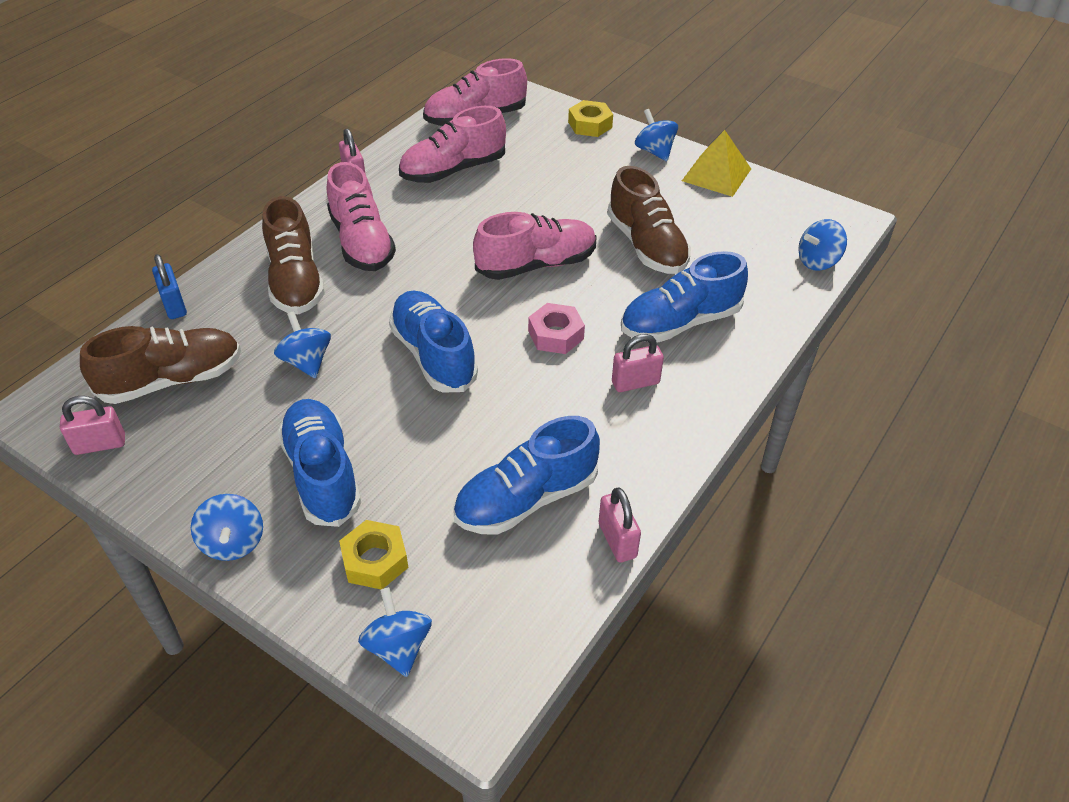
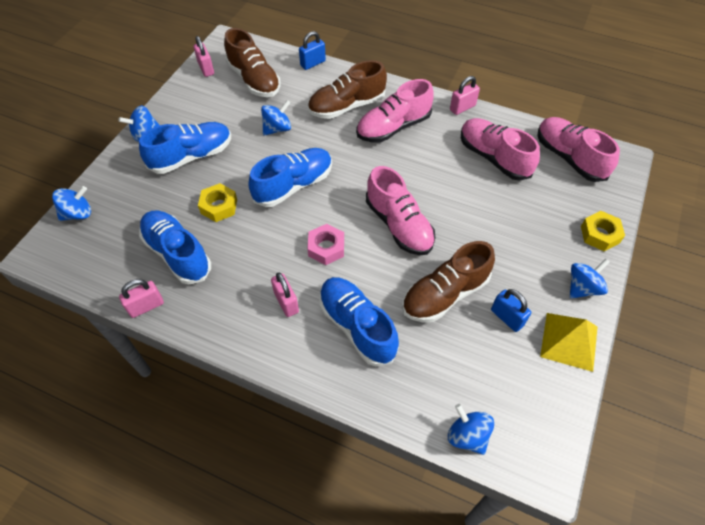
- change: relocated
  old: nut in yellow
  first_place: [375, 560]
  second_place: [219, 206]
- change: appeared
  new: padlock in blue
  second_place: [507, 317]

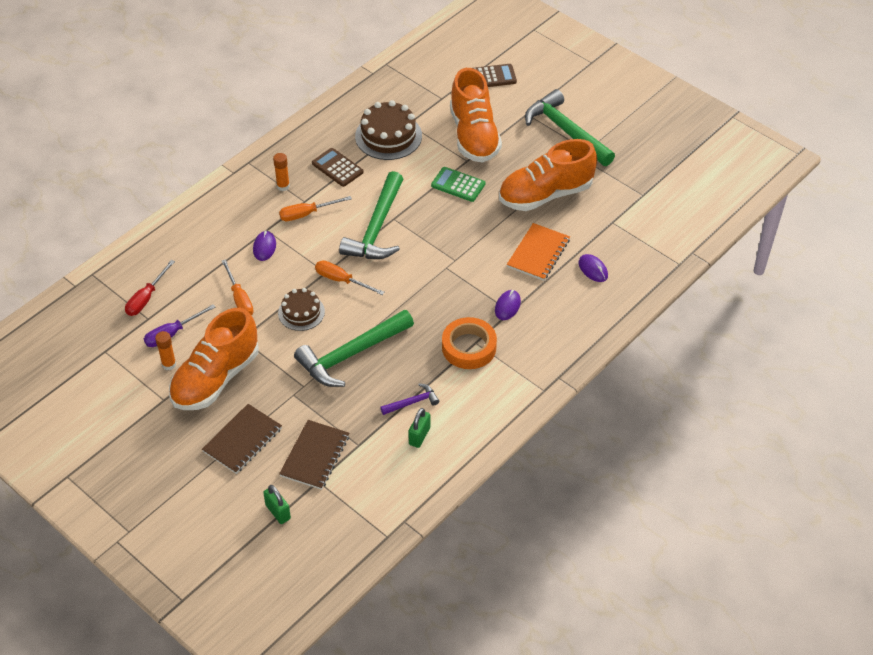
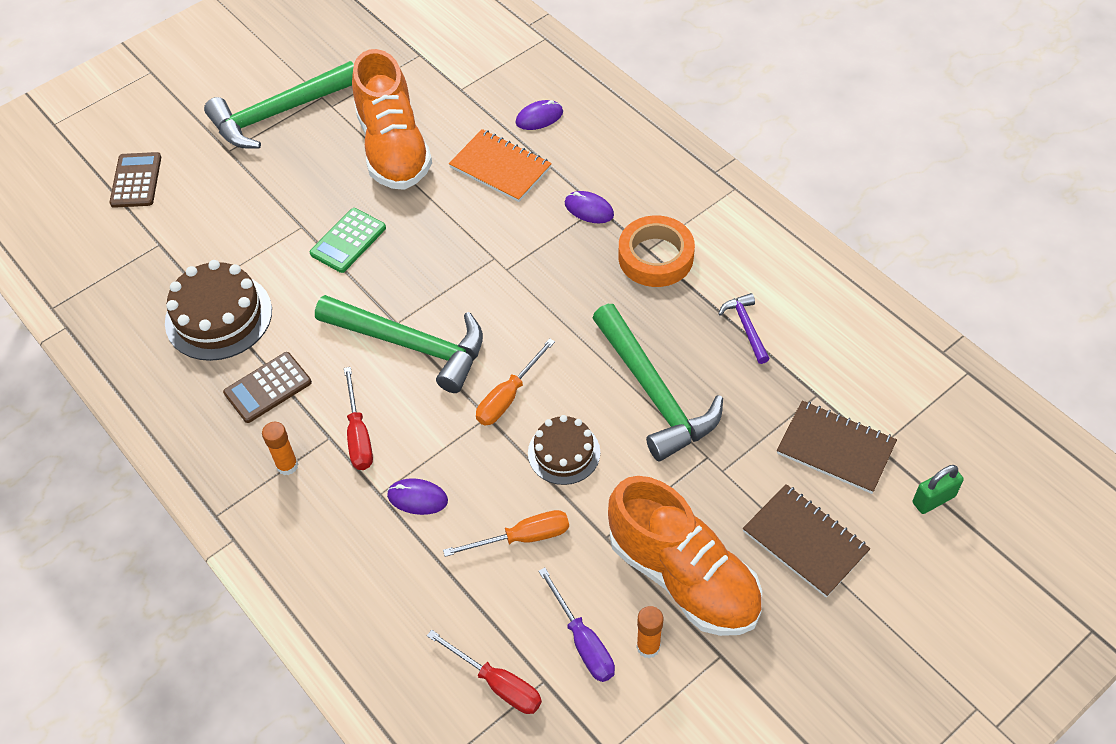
- change: colour
  old: screwdriver in orange
  new: screwdriver in red
  first_place: [307, 214]
  second_place: [358, 435]
- change: missing
  old: padlock in green
  first_place: [419, 436]
- change: missing
  old: shoe in orange
  first_place: [474, 135]

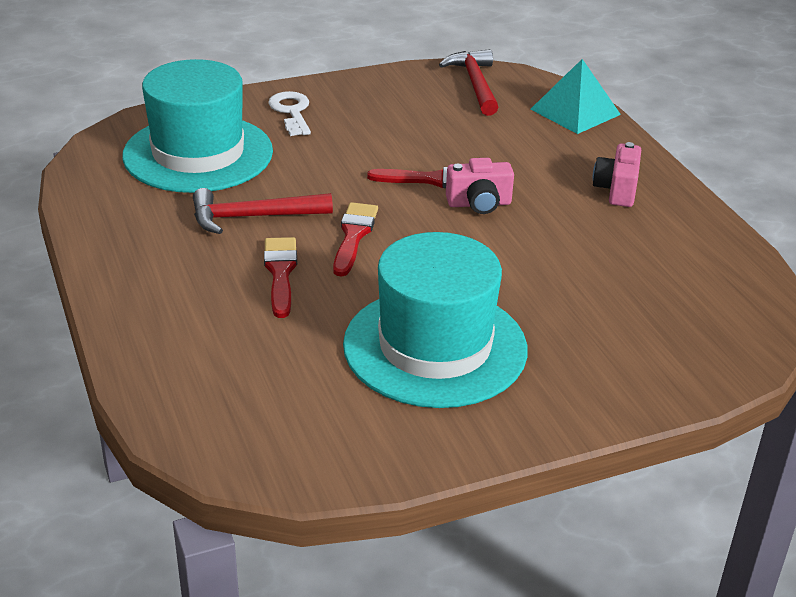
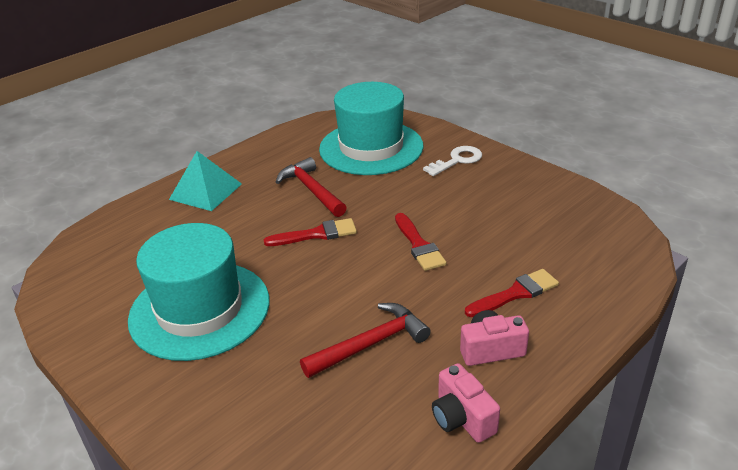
- change: relocated
  old: brush in red
  first_place: [280, 273]
  second_place: [515, 294]
- change: relocated
  old: hammer in red
  first_place: [475, 84]
  second_place: [370, 344]
- change: relocated
  old: camera in pink
  first_place: [479, 204]
  second_place: [462, 418]
- change: relocated
  old: pyramid in turquoise
  first_place: [575, 111]
  second_place: [205, 191]

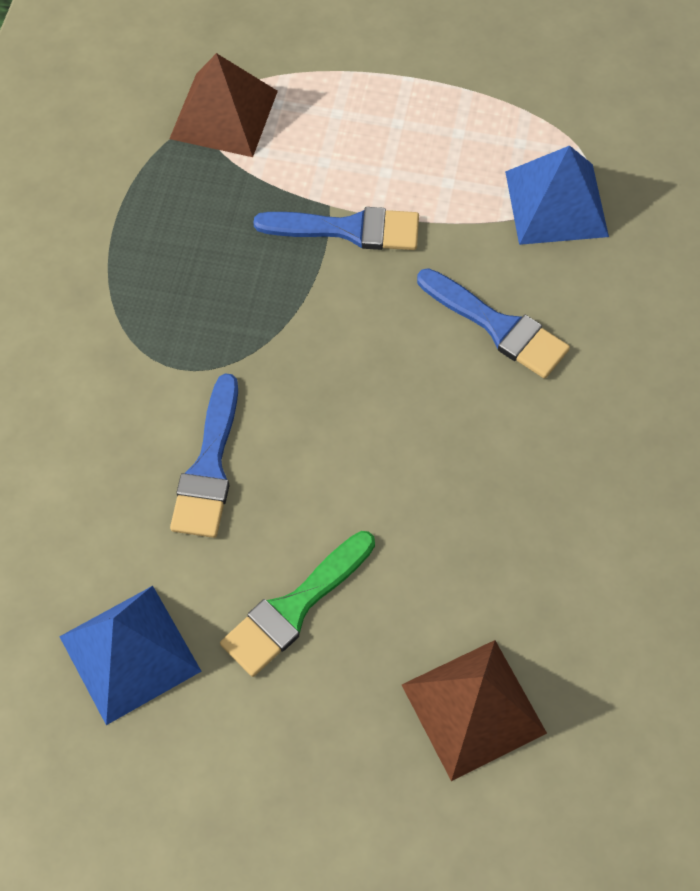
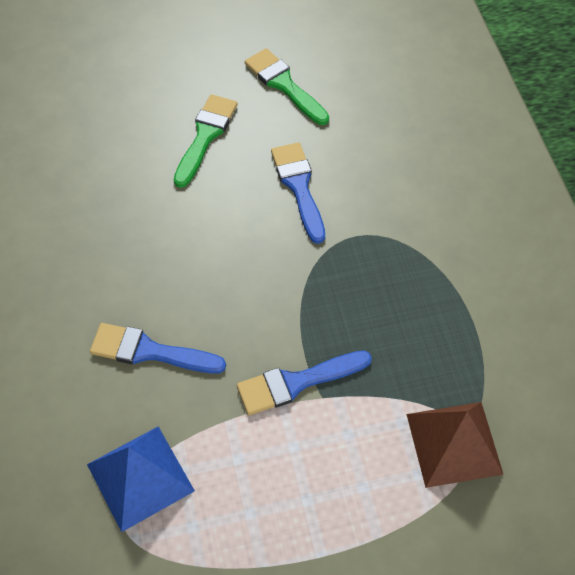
- change: exchanged
  old: pyramid in blue
  new: brush in green
  first_place: [129, 653]
  second_place: [284, 85]
- change: missing
  old: pyramid in brown
  first_place: [473, 708]

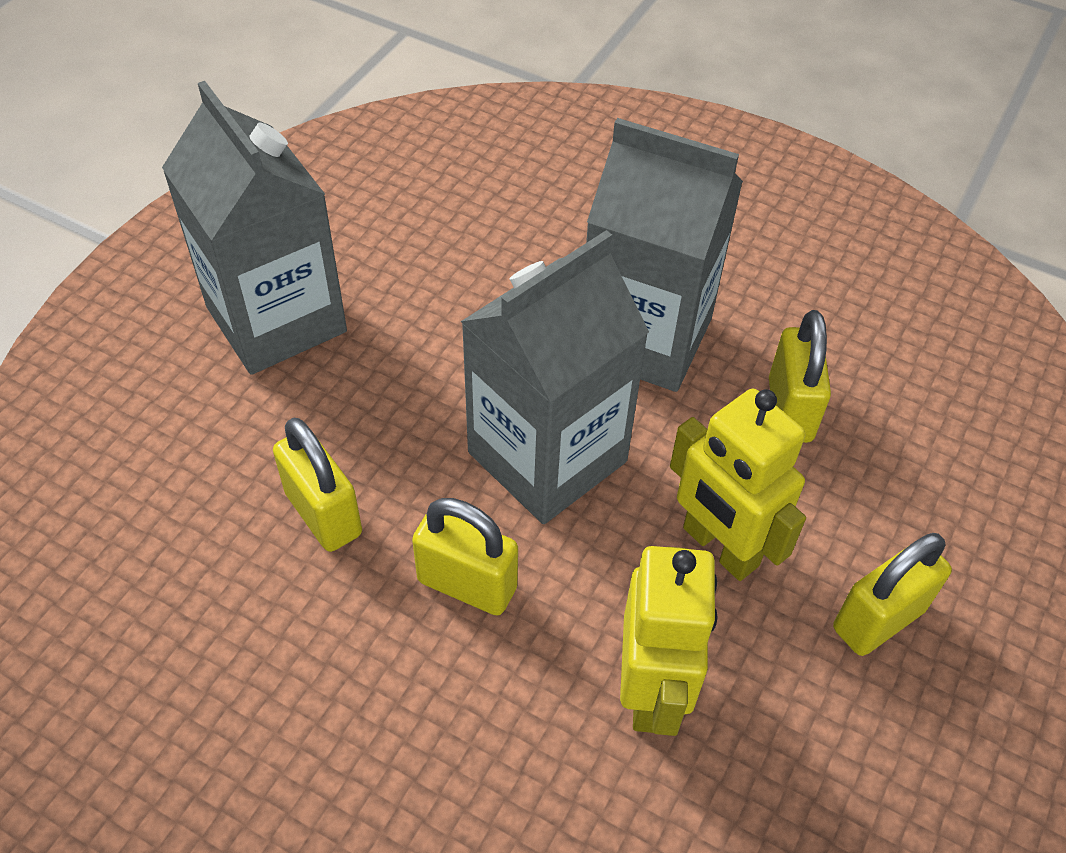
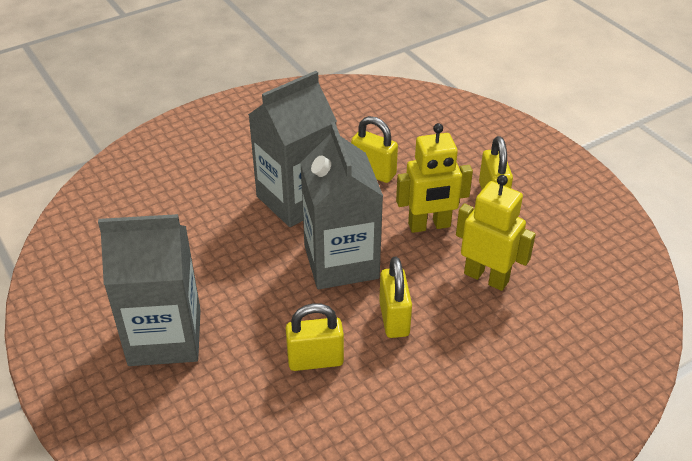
- change: spun
  old: padlock in yellow
  first_place: [467, 584]
  second_place: [394, 319]
  degrees: -60

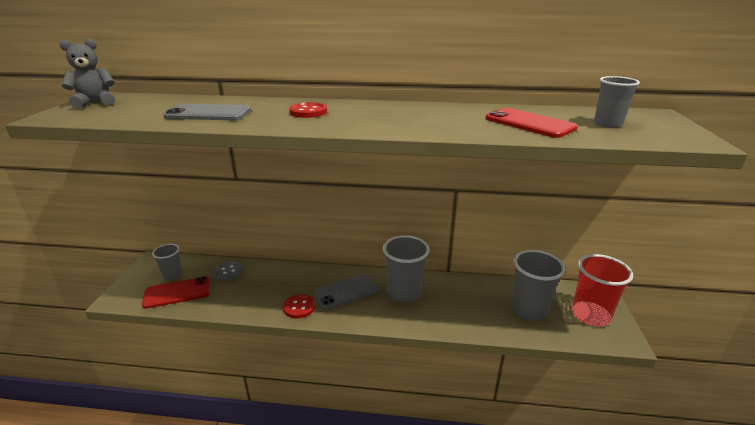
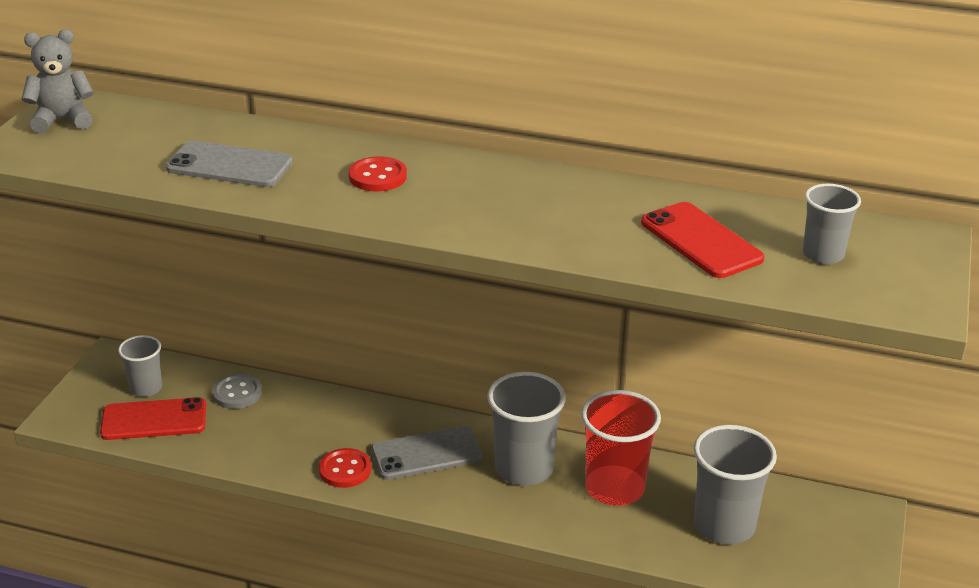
- change: relocated
  old: cup in red
  first_place: [590, 315]
  second_place: [615, 488]

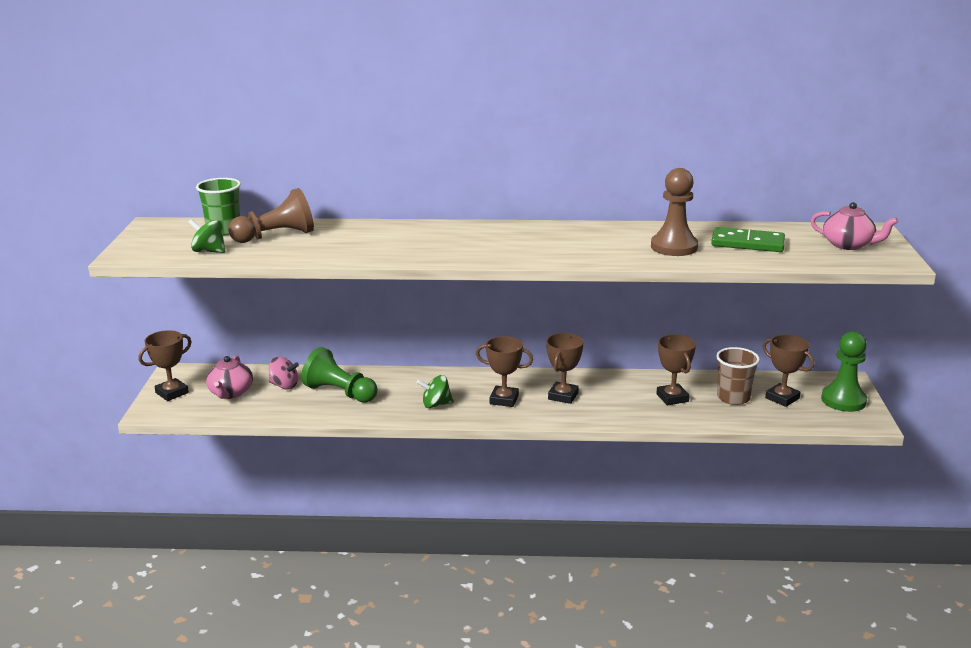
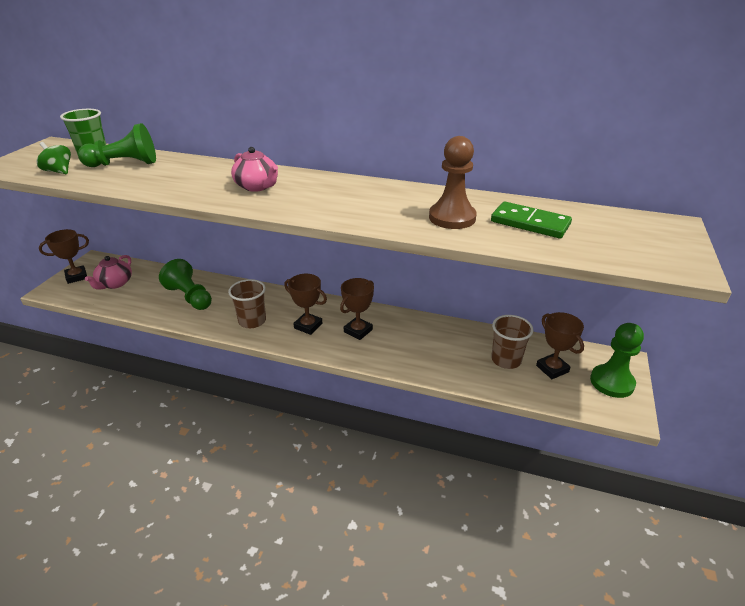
- change: colour
  old: pawn in brown
  new: pawn in green
  first_place: [276, 236]
  second_place: [124, 164]
- change: missing
  old: spinning top in pink
  first_place: [284, 385]
- change: exchanged
  old: spinning top in green
  new: cup in brown
  first_place: [436, 404]
  second_place: [252, 321]
- change: missing
  old: trophy in brown
  first_place: [672, 398]
- change: relocated
  old: teapot in pink
  first_place: [848, 245]
  second_place: [257, 186]

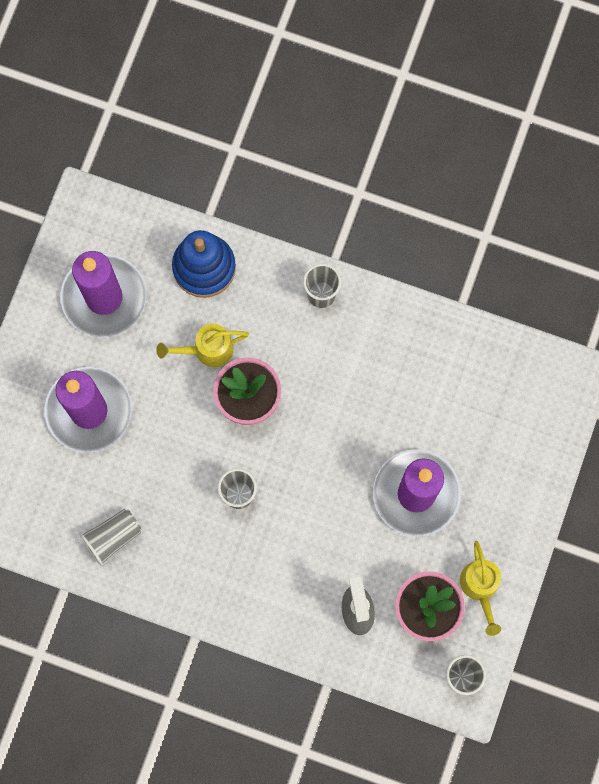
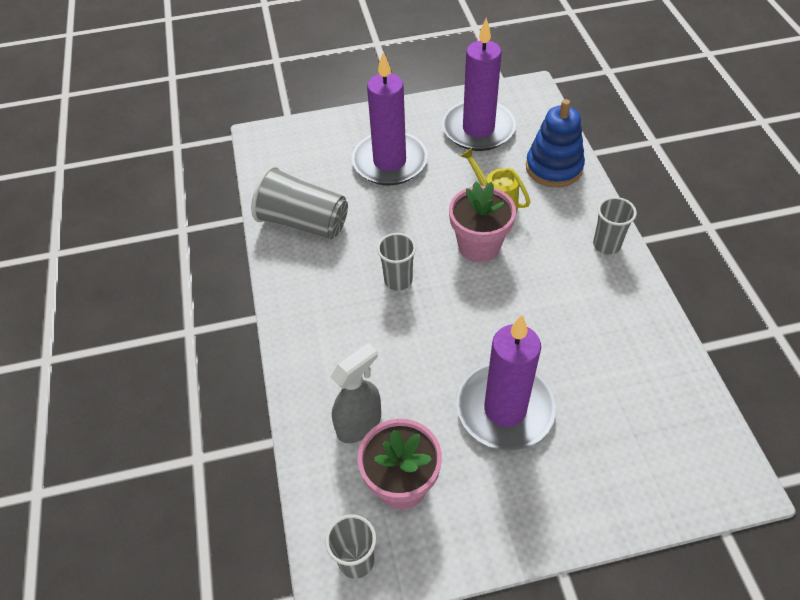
- change: size
  old: cup in grey
  first_place: [113, 537]
  second_place: [303, 222]
  factor: 1.66
- change: missing
  old: watering can in yellow
  first_place: [480, 587]

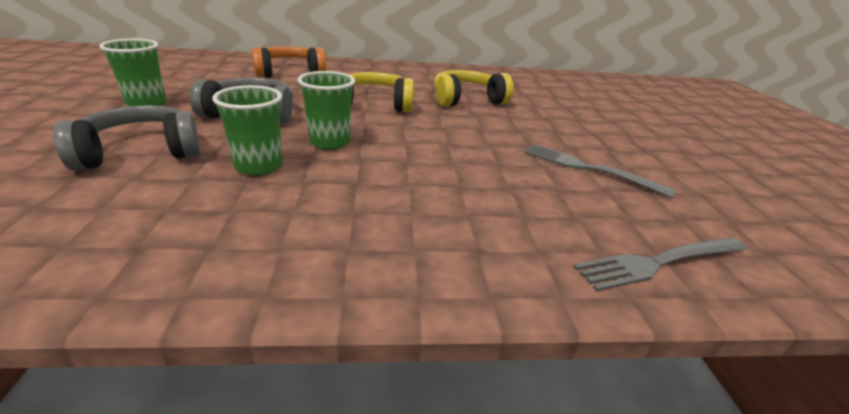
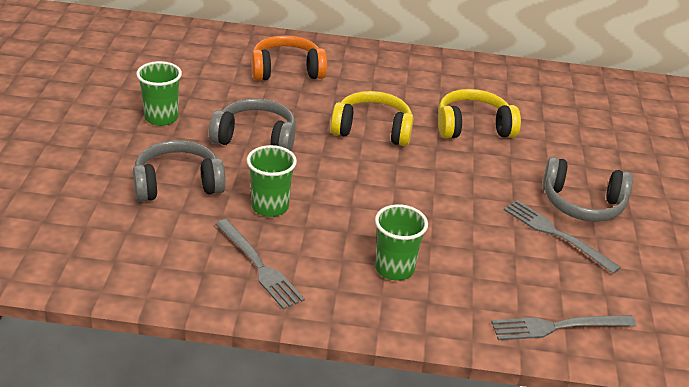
- change: relocated
  old: cup in green
  first_place: [330, 142]
  second_place: [394, 269]
- change: appeared
  new: fork in grey
  second_place: [260, 267]
- change: appeared
  new: headphones in grey
  second_place: [582, 204]

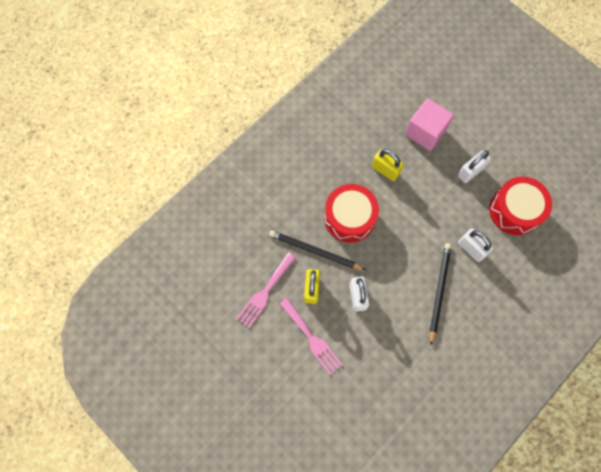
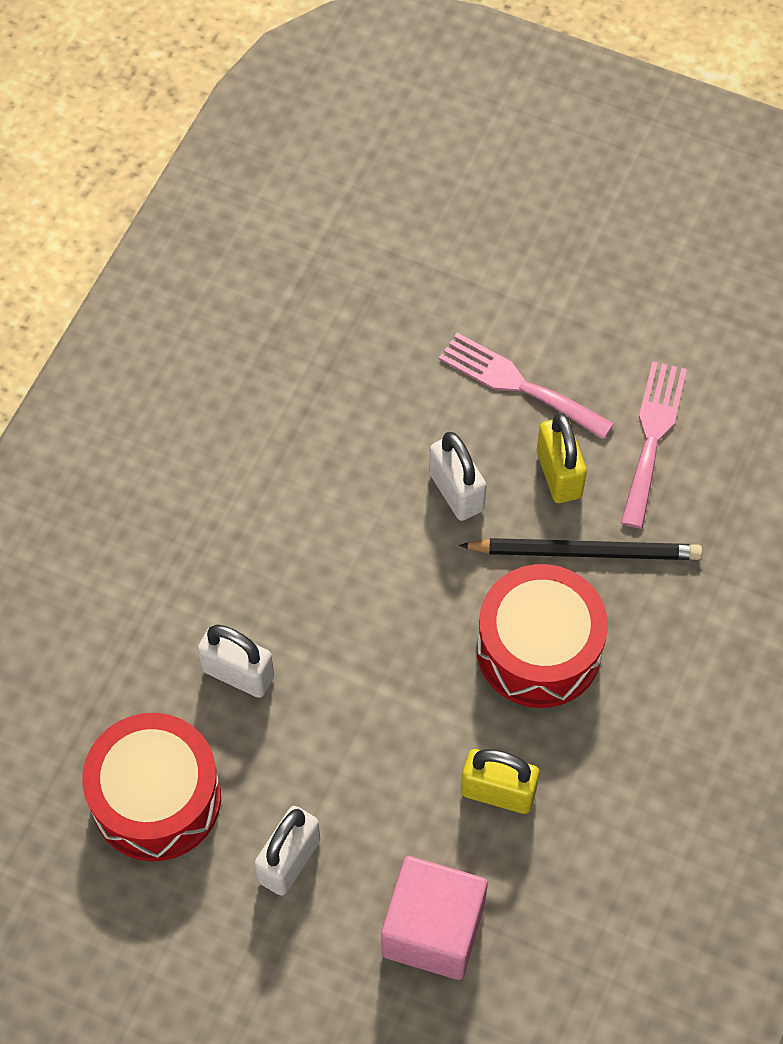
- change: missing
  old: pencil in black
  first_place: [439, 291]

